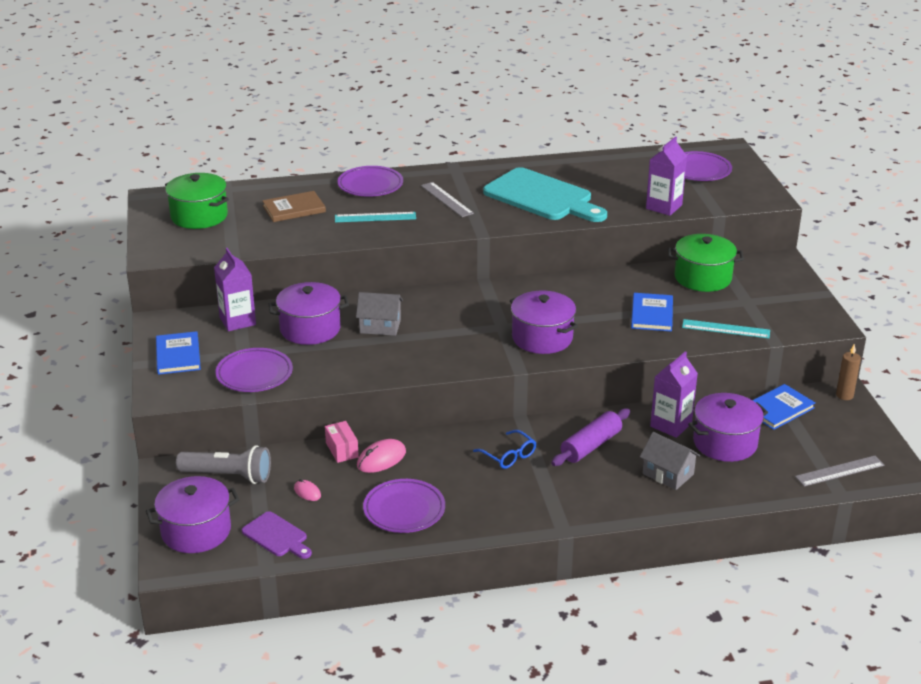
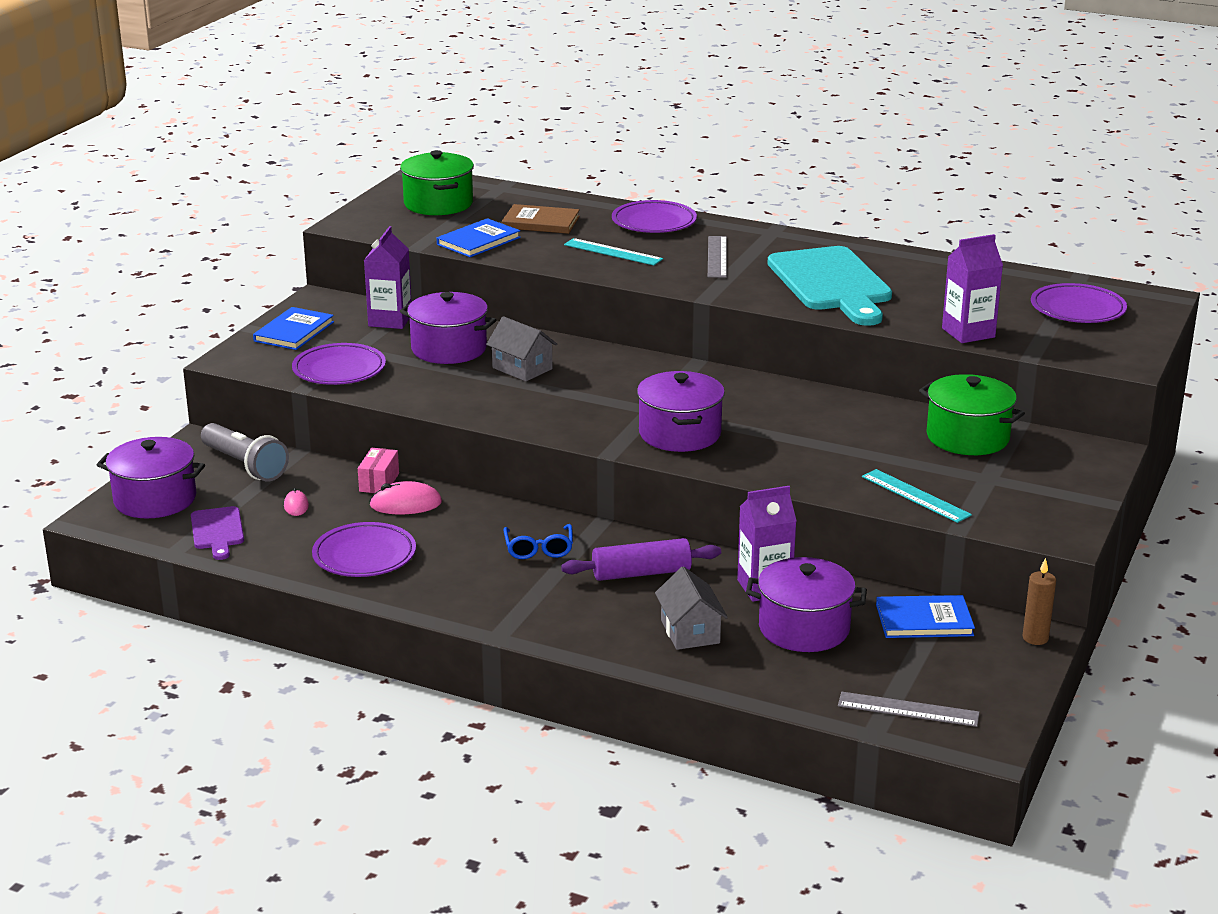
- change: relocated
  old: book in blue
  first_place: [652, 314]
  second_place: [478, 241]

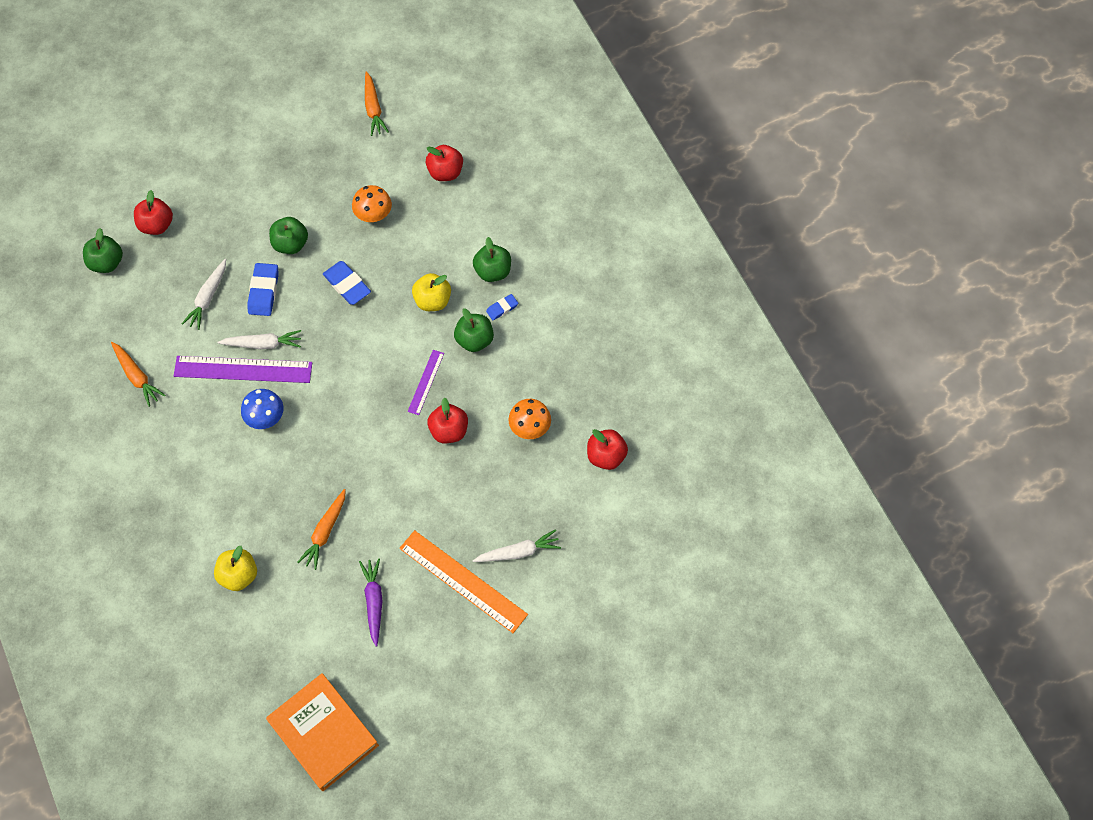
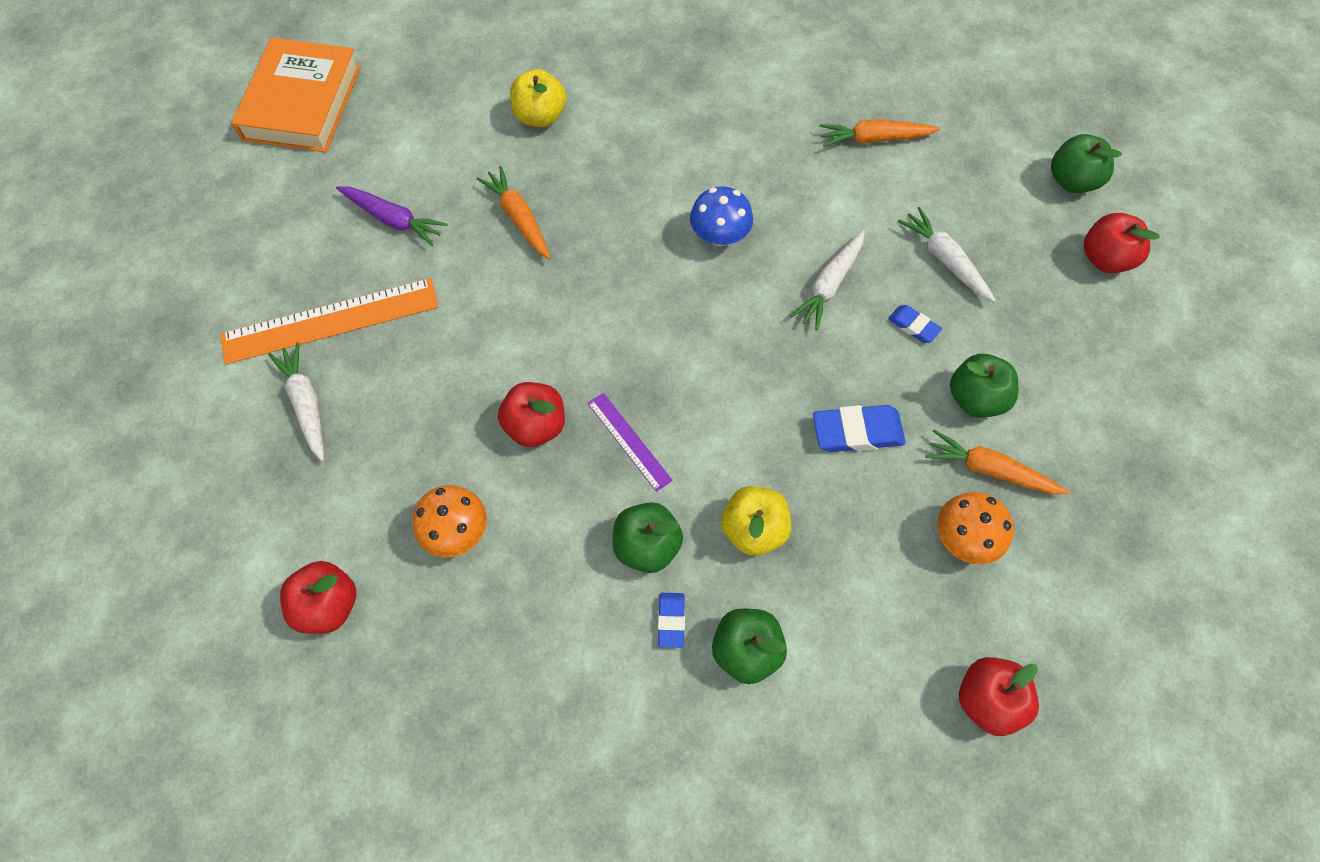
- change: missing
  old: ruler in purple
  first_place: [243, 369]
- change: size
  old: eraser in blue
  first_place: [263, 291]
  second_place: [913, 326]
  factor: 0.58
- change: spun
  old: book in orange
  first_place: [323, 733]
  second_place: [302, 103]
  degrees: -75
- change: relocated
  old: carrot in orange
  first_place: [373, 108]
  second_place: [989, 470]
- change: spun
  old: carrot in white
  first_place: [518, 552]
  second_place: [306, 404]
  degrees: 135

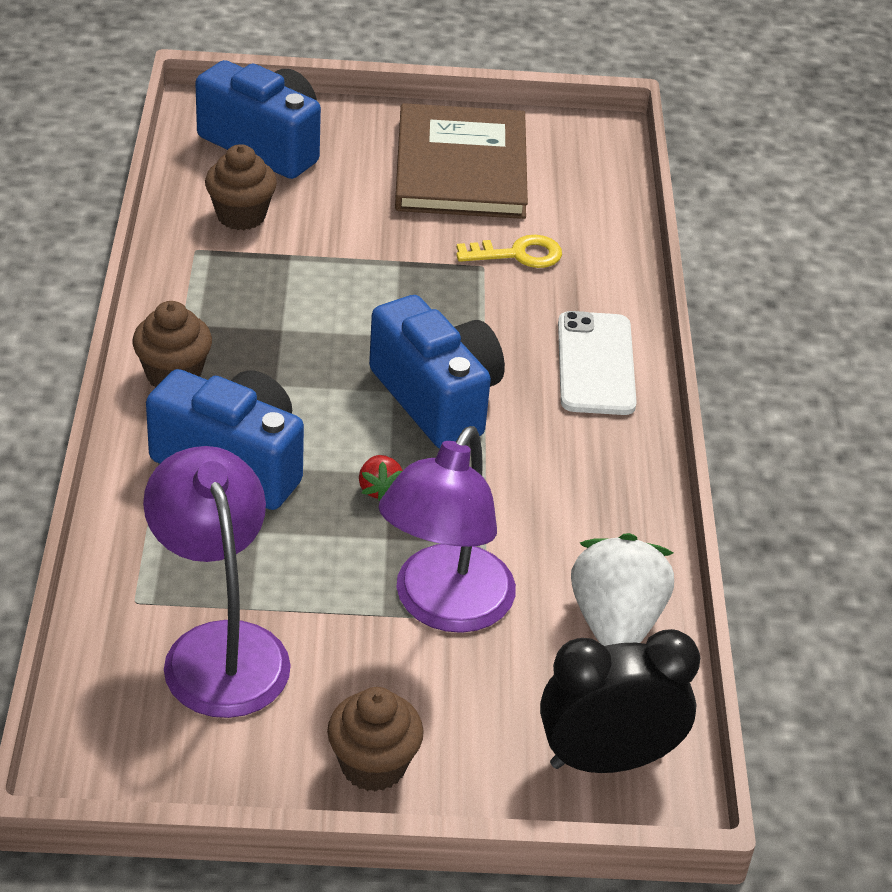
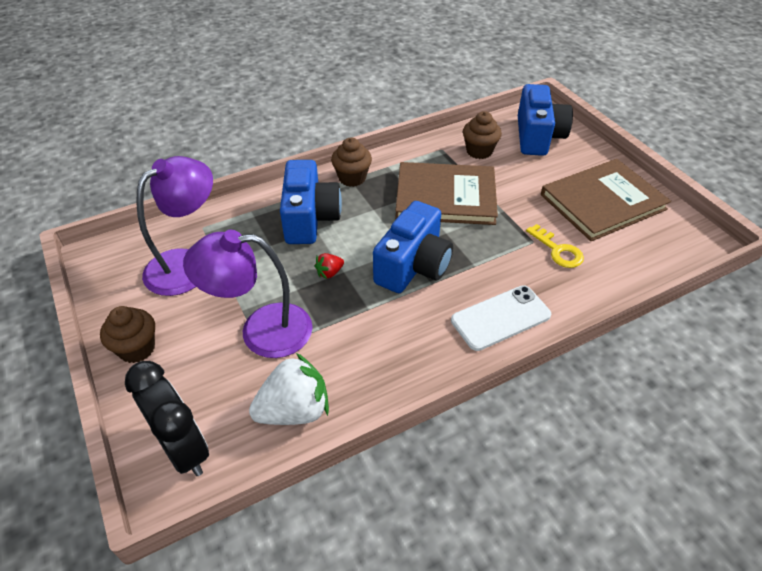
- change: appeared
  new: book in brown
  second_place: [445, 196]

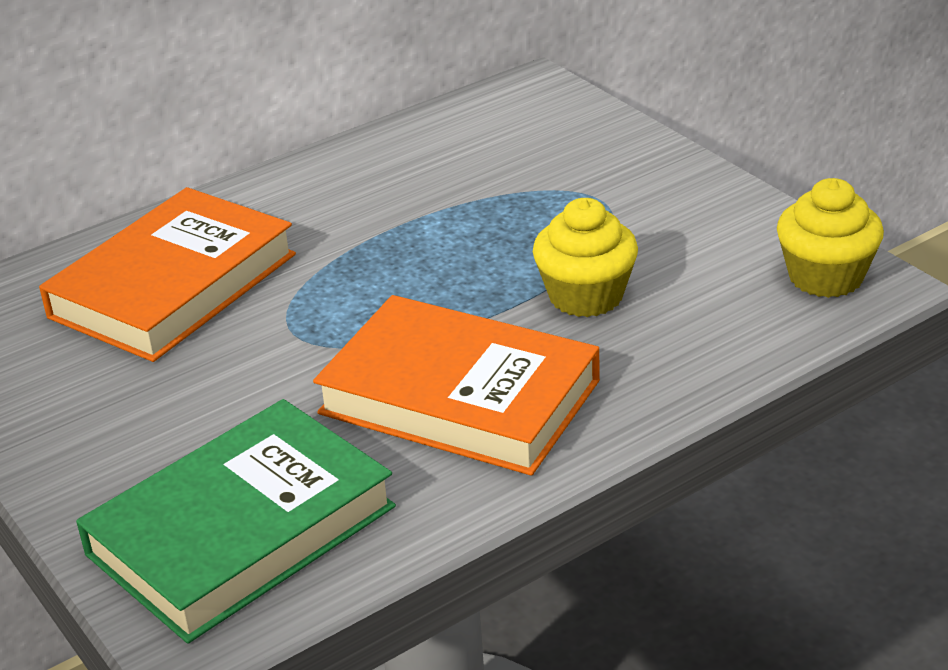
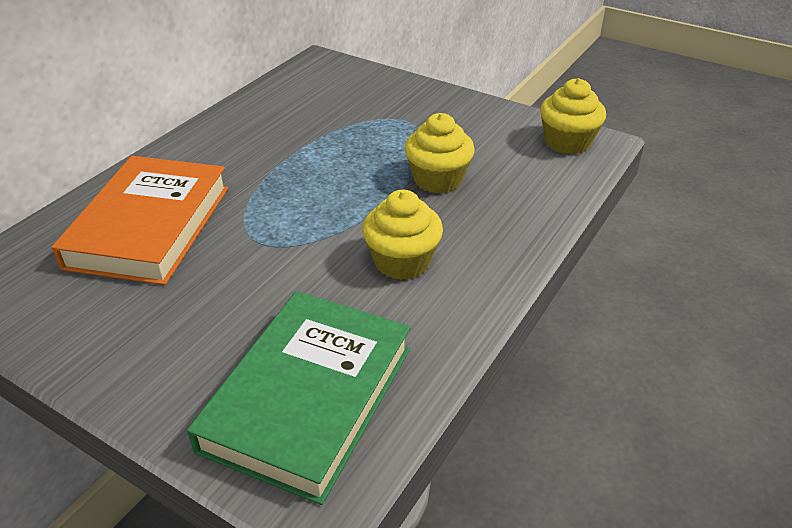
- change: exchanged
  old: book in orange
  new: cupcake in yellow
  first_place: [459, 397]
  second_place: [402, 261]

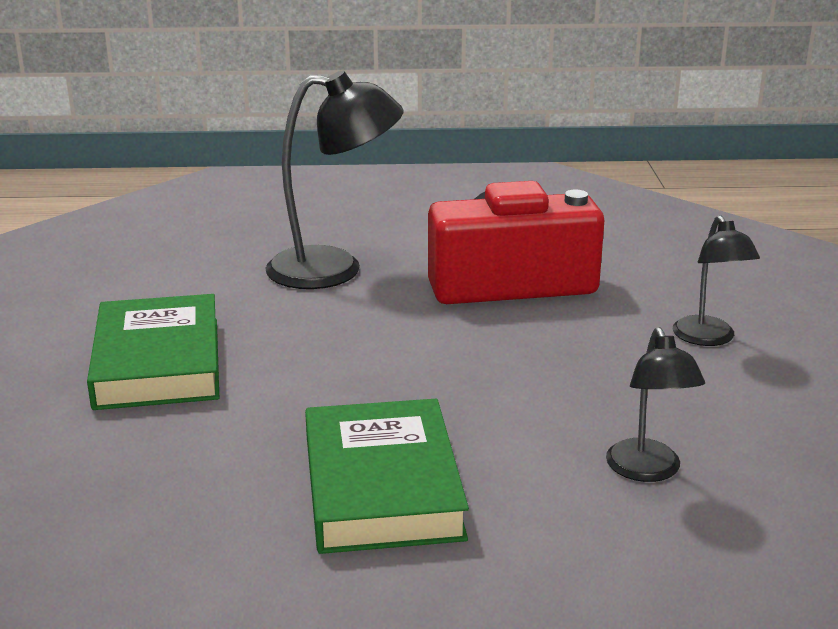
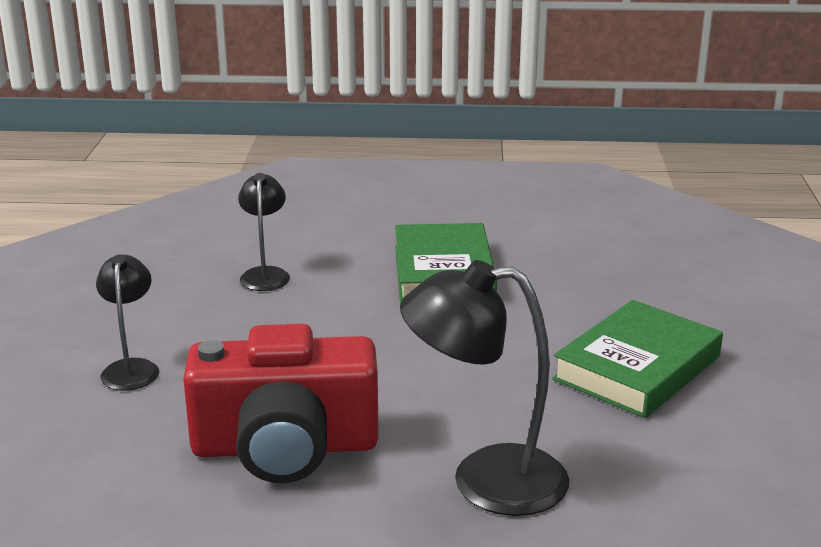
- change: spun
  old: book in green
  first_place: [158, 362]
  second_place: [637, 368]
  degrees: 45

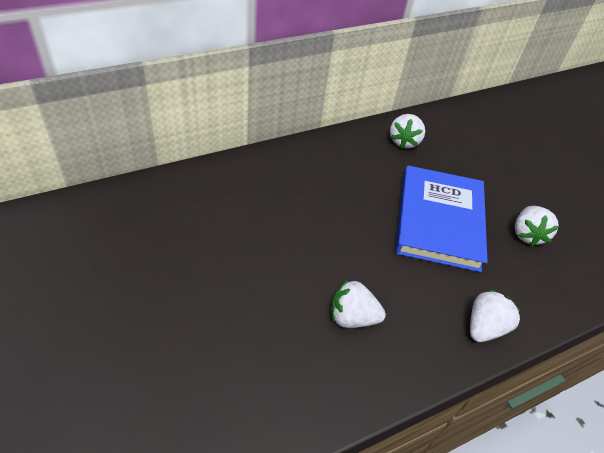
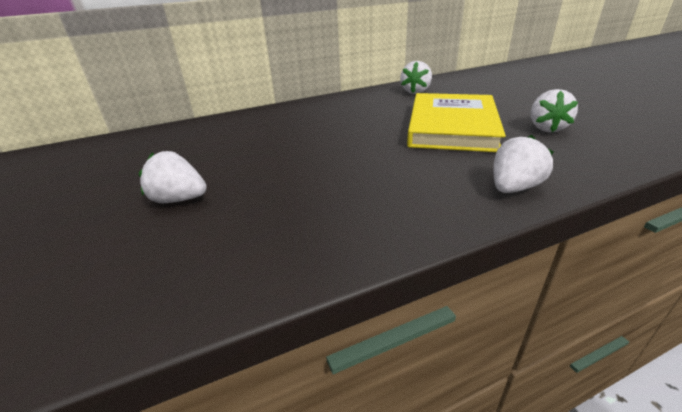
- change: relocated
  old: strawberry in white
  first_place: [352, 317]
  second_place: [179, 199]
- change: colour
  old: book in blue
  new: book in yellow
  first_place: [439, 221]
  second_place: [452, 126]

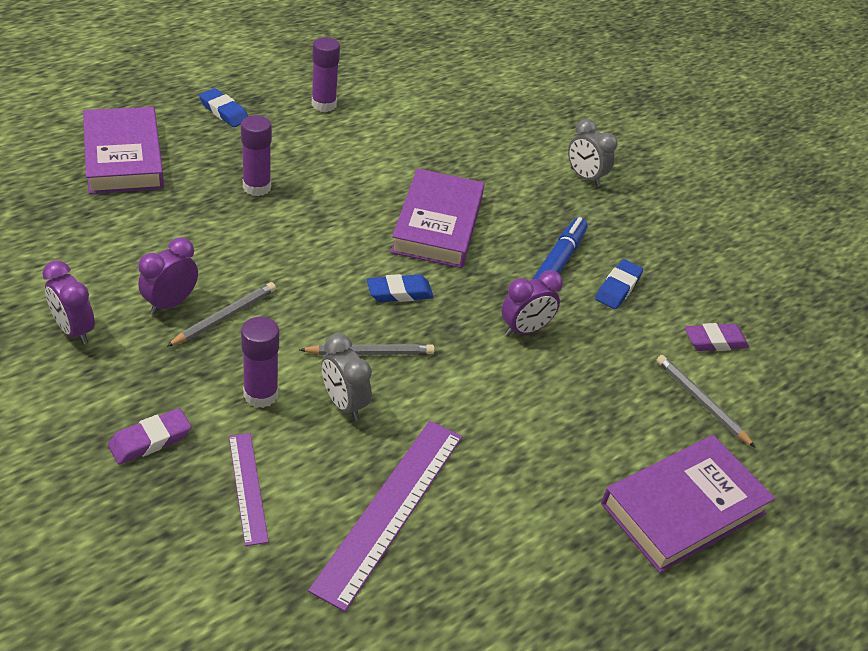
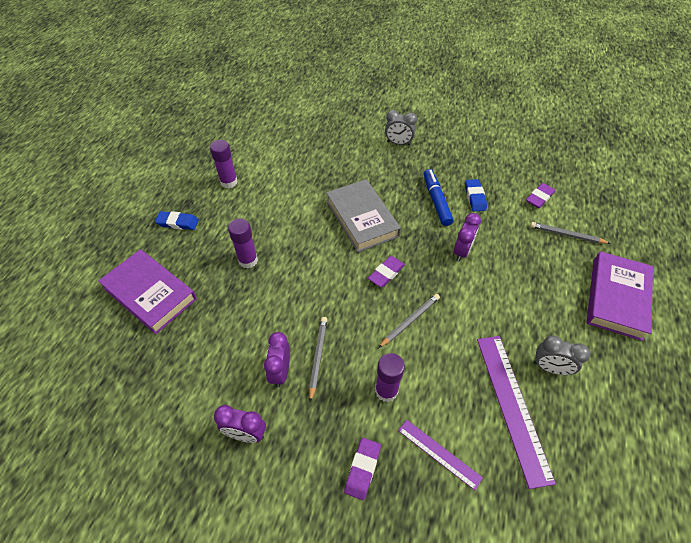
- change: relocated
  old: clock in grey
  first_place: [344, 403]
  second_place: [550, 368]
- change: colour
  old: eraser in blue
  new: eraser in purple
  first_place: [399, 292]
  second_place: [386, 273]
- change: colour
  old: book in purple
  new: book in grey
  first_place: [437, 225]
  second_place: [362, 218]

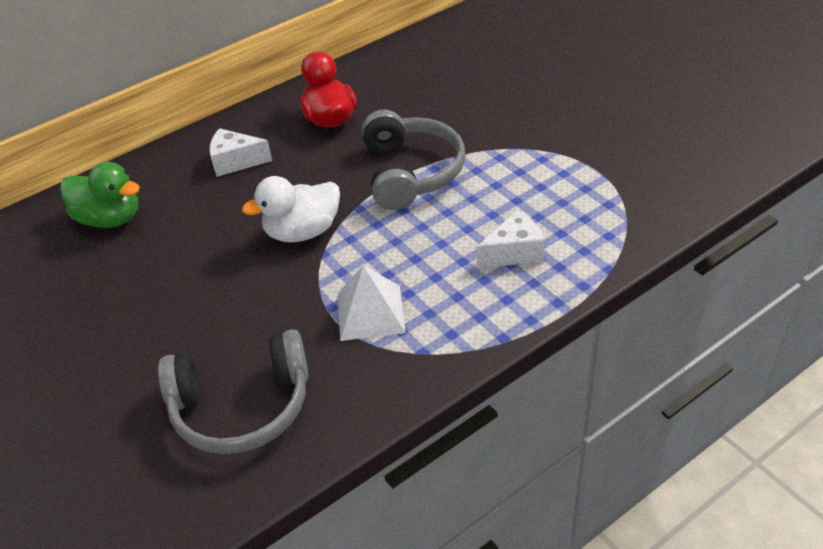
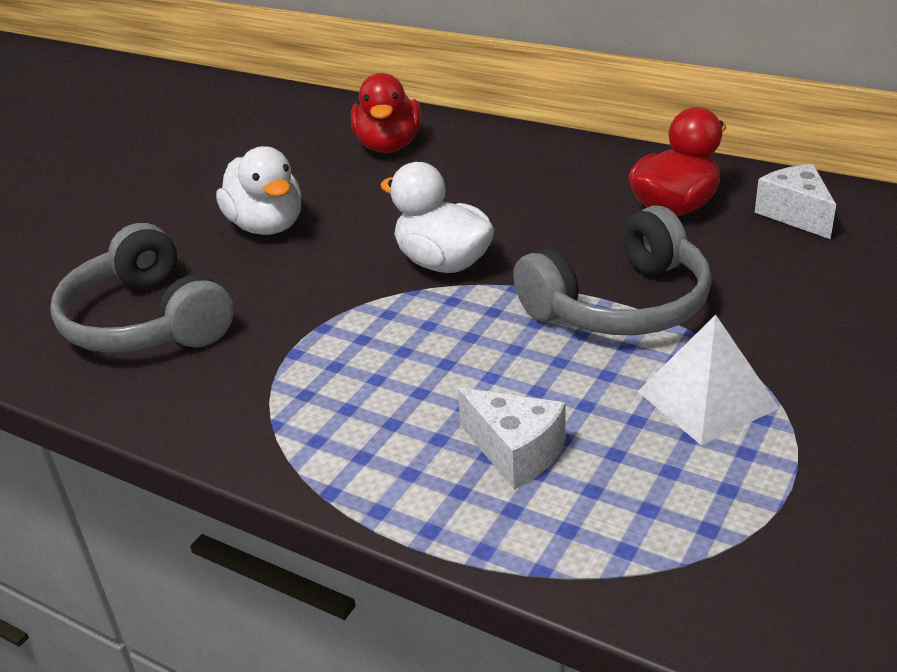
- change: colour
  old: duck in green
  new: duck in red
  first_place: [110, 218]
  second_place: [389, 146]
- change: relocated
  old: cheese in white
  first_place: [236, 162]
  second_place: [795, 214]
- change: relocated
  old: pyramid in white
  first_place: [370, 312]
  second_place: [707, 399]
- change: appeared
  new: duck in white
  second_place: [267, 226]

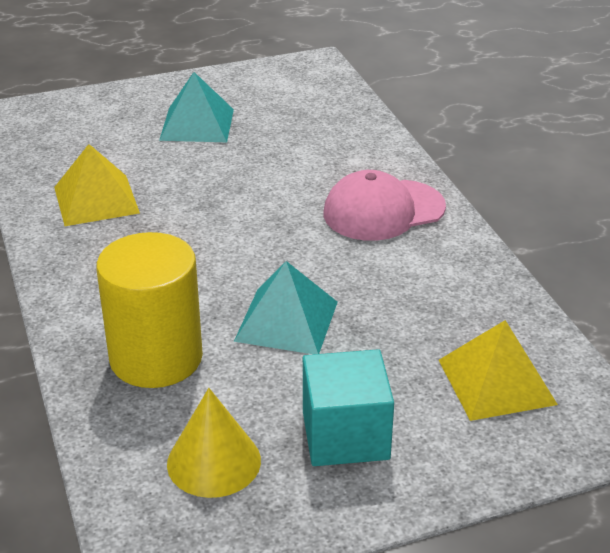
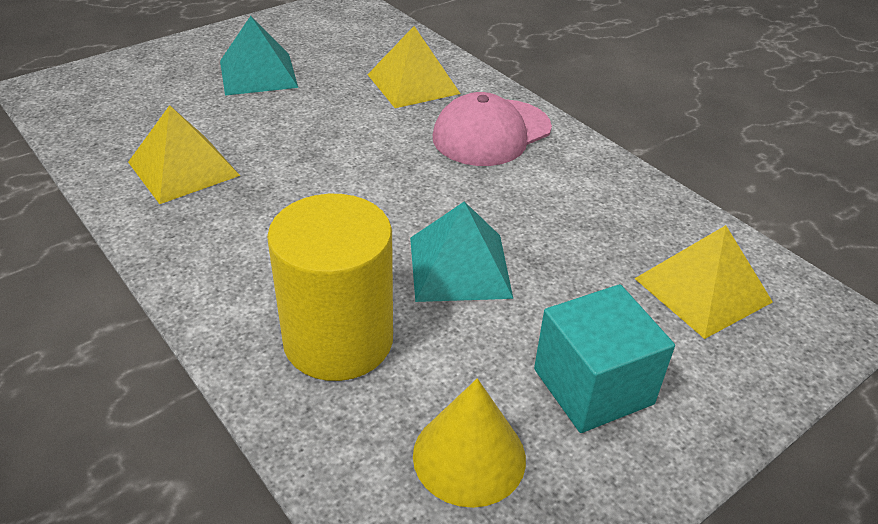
- change: appeared
  new: pyramid in yellow
  second_place: [413, 84]

